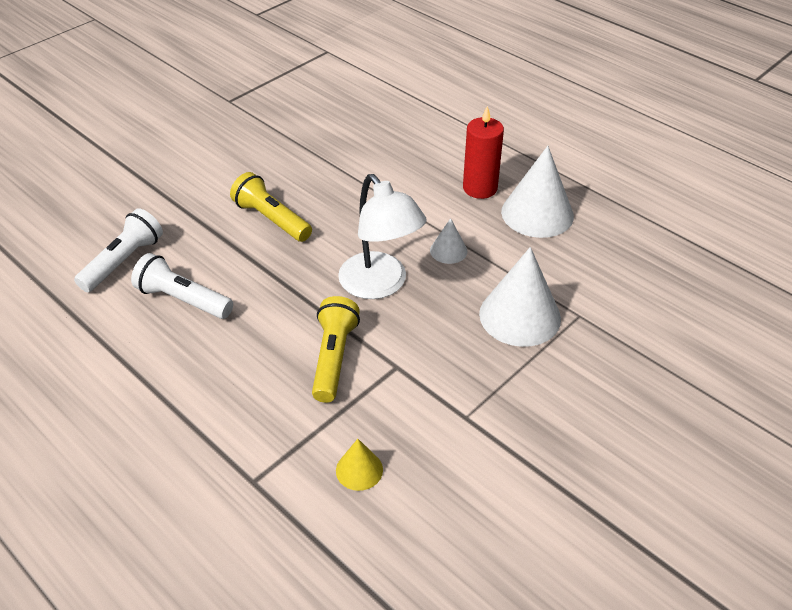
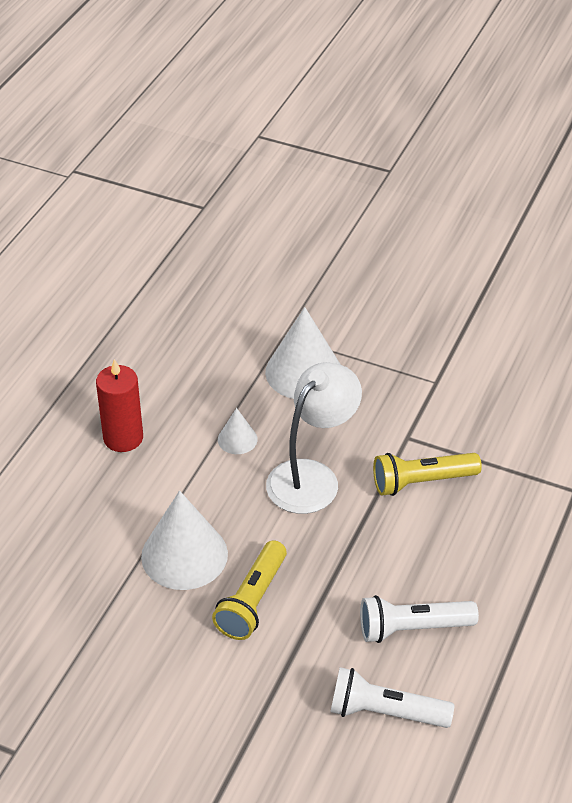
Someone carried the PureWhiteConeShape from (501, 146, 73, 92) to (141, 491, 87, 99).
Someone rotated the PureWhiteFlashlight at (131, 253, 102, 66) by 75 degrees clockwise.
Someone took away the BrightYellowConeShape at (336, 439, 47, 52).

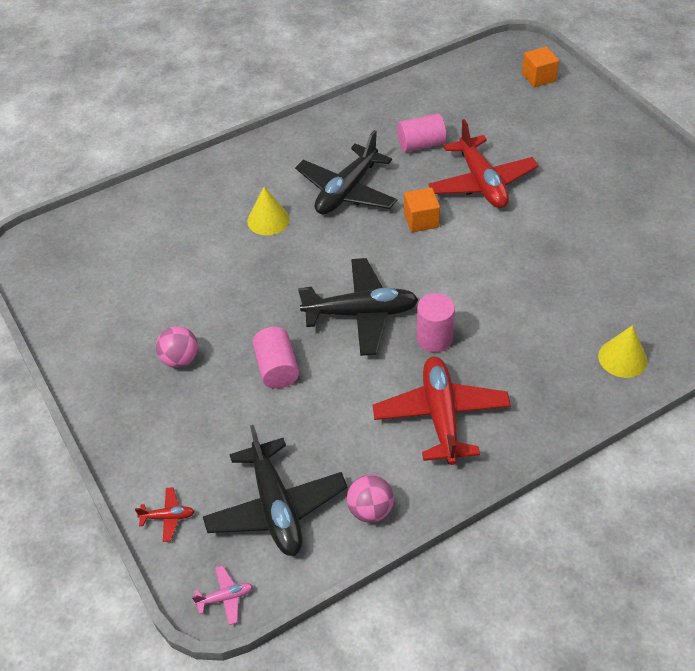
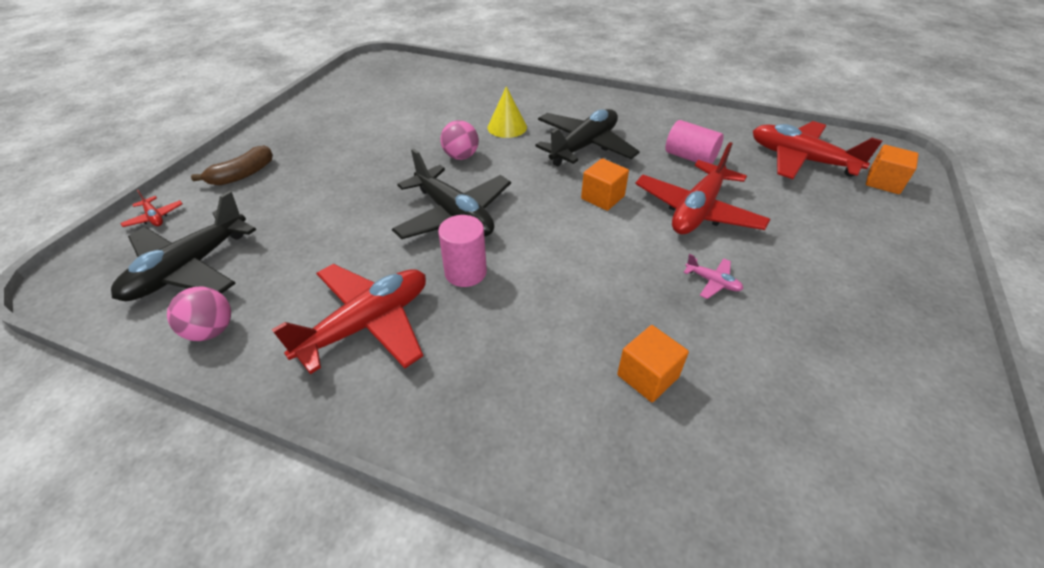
Someone put down the DarkBrownToyBanana at (191, 145, 82, 41).
Someone carried the PinkSphere from (156, 326, 42, 42) to (440, 120, 39, 40).
Someone rotated the BlackPlane at (295, 130, 102, 85) by 135 degrees clockwise.
Someone put down the OrangeColouredSolidCube at (617, 325, 72, 77).
Someone carried the PinkPlane from (192, 565, 61, 60) to (683, 254, 60, 45).
Someone put down the CrimsonPlane at (753, 121, 130, 58).
Someone took away the PinkCylinder at (253, 327, 46, 62).
Someone took away the BrightYellowConeShape at (598, 325, 50, 53).

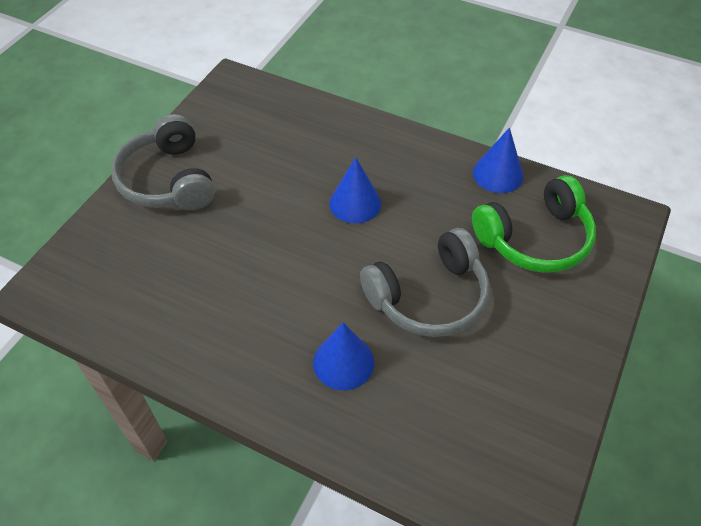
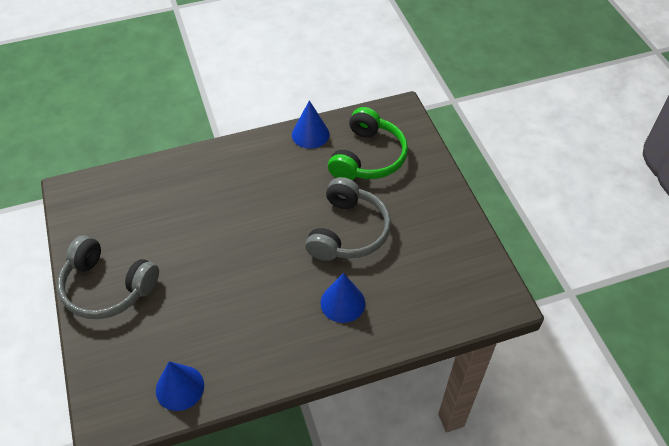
Someone carried the RoyalBlueConeShape from (329, 157, 52, 67) to (156, 361, 48, 50).

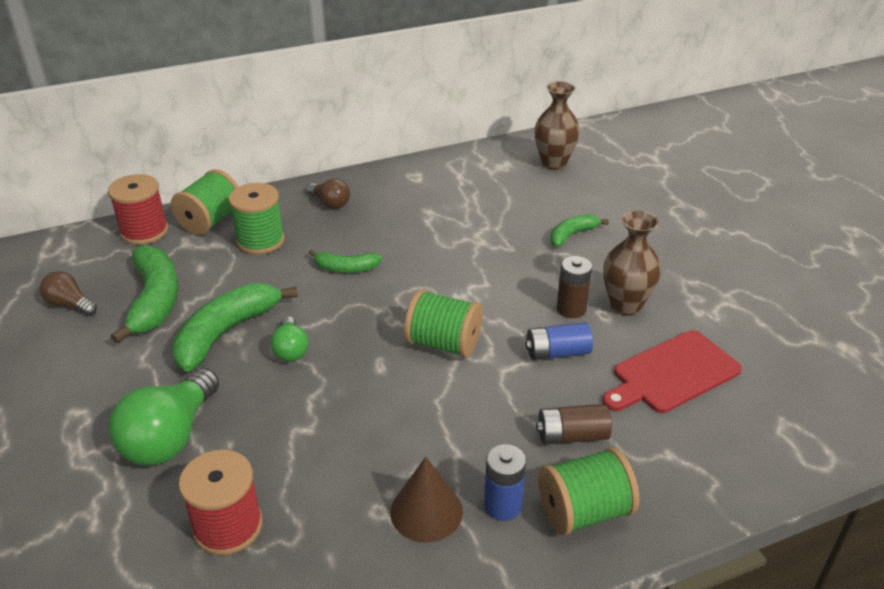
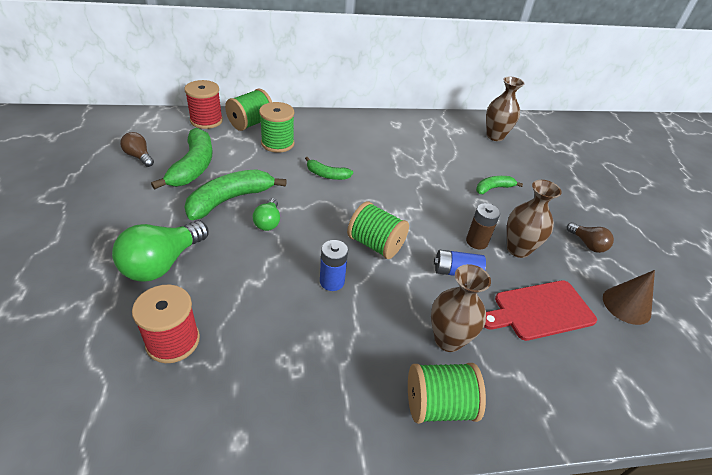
Someone carried the RoyalBlueBattery from (484, 444, 42, 77) to (320, 240, 28, 51).
Someone swapped the DarkBrownBattery at (536, 404, 76, 40) for the DarkBrownTallVase at (431, 264, 60, 88).
Someone carried the DarkBrownLightBulb from (306, 178, 44, 31) to (567, 222, 47, 31).
Someone carried the DarkBrownConeShape from (390, 457, 73, 85) to (603, 270, 52, 55).

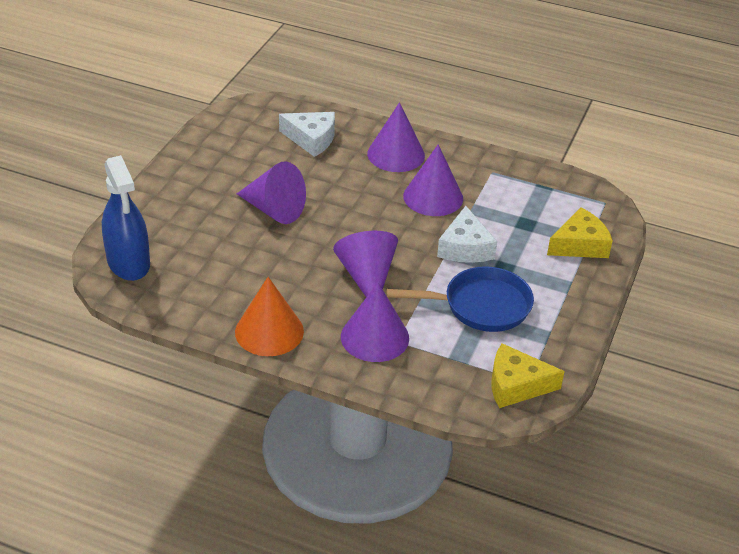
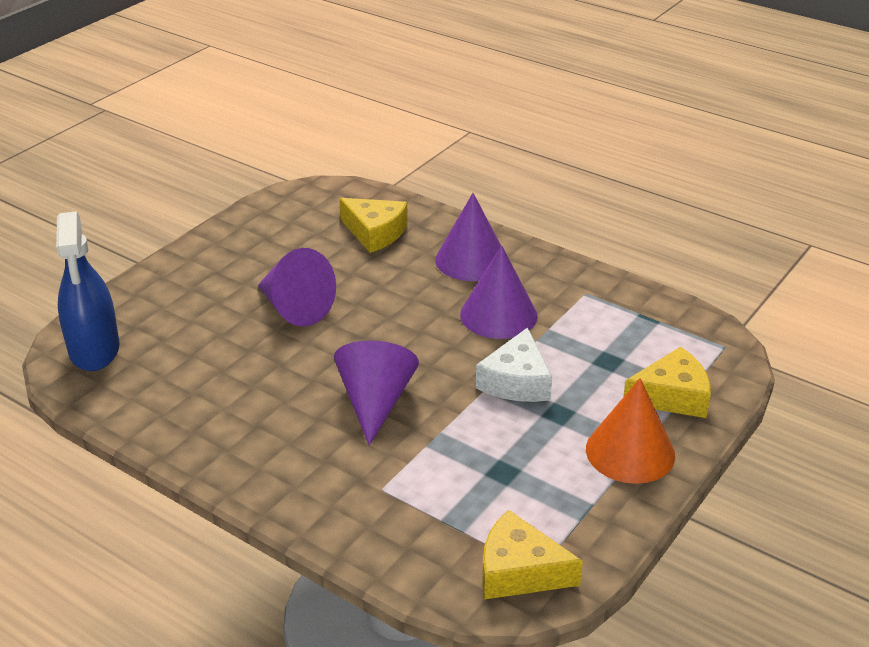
Someone repainted the PureWhiteCheeseWedge at (279, 112, 56, 45), which became the BrightYellowCheeseWedge at (339, 198, 69, 55).
Someone carried the OrangeColouredConeShape from (235, 277, 69, 79) to (586, 378, 89, 106).
Someone took away the PurpleConeShape at (341, 283, 68, 79).
Someone took away the RoyalBlueFryingPan at (386, 266, 148, 66).

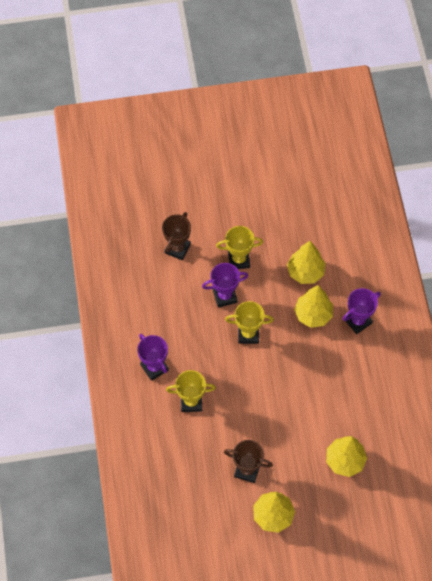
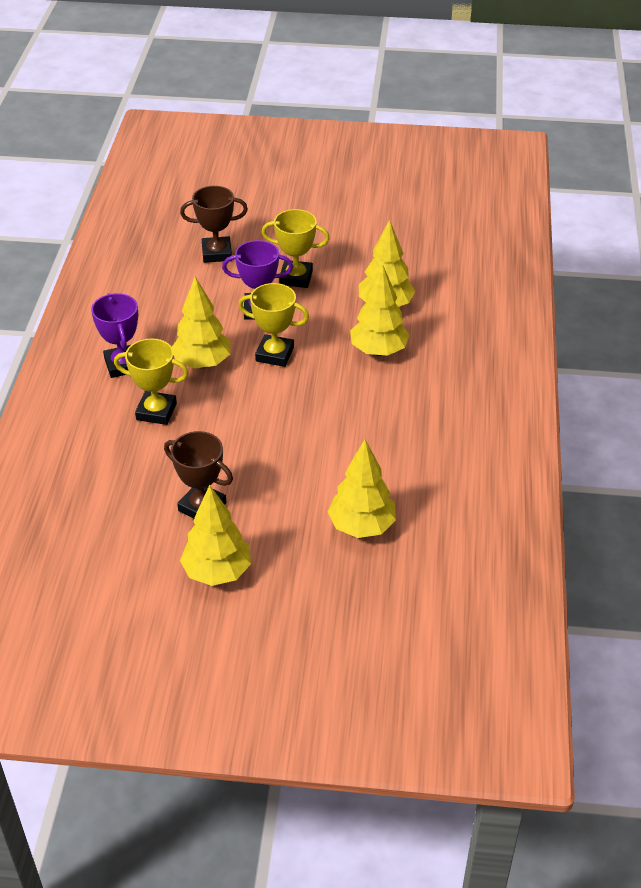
Someone put down the BrightYellowTree at (172, 277, 59, 92).
Someone rotated the DarkBrownAwardCup at (162, 212, 29, 48) by 45 degrees clockwise.
Someone took away the PurpleAwardCup at (343, 288, 38, 46).

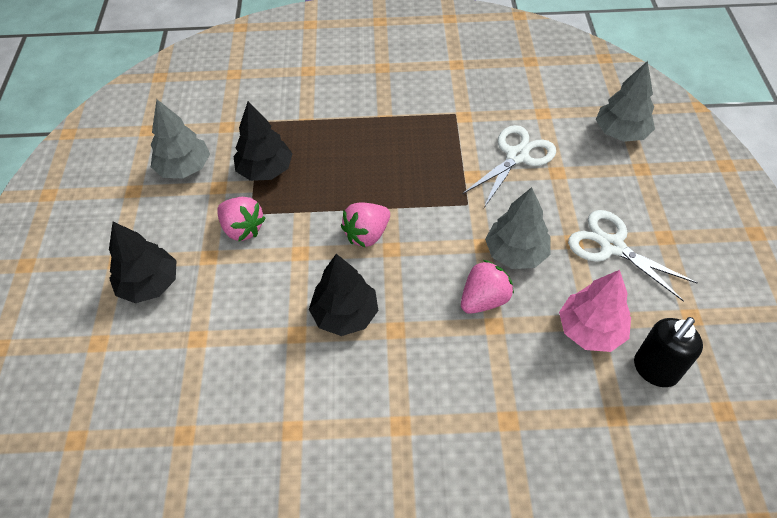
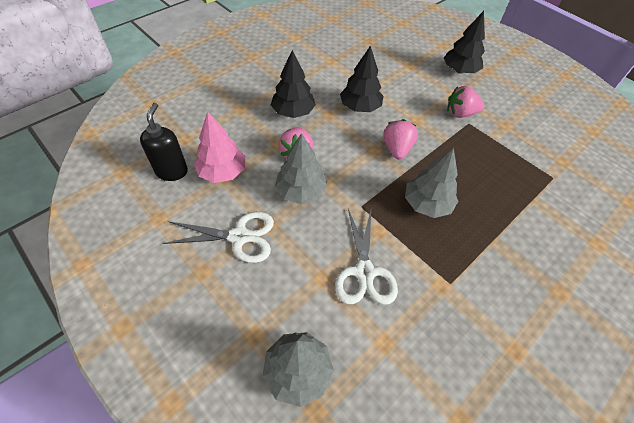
Someone carried the BlackTree from (233, 101, 60, 80) to (271, 50, 45, 68).
Someone carried the AshGreyTree from (151, 100, 59, 78) to (405, 148, 53, 70).

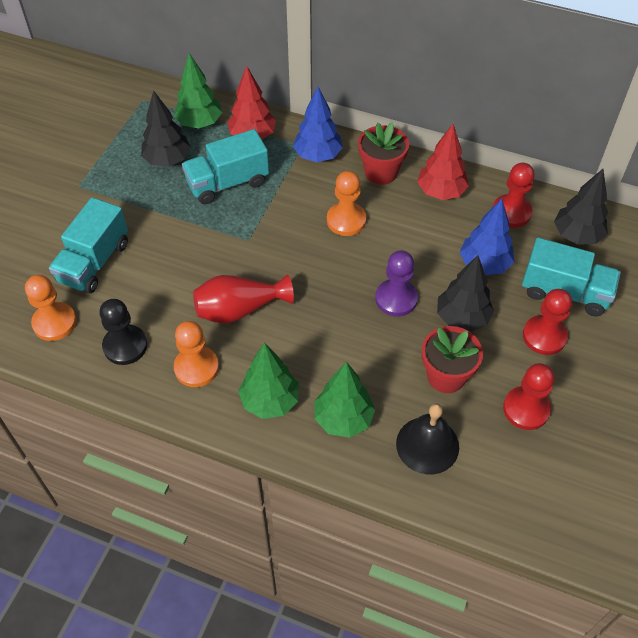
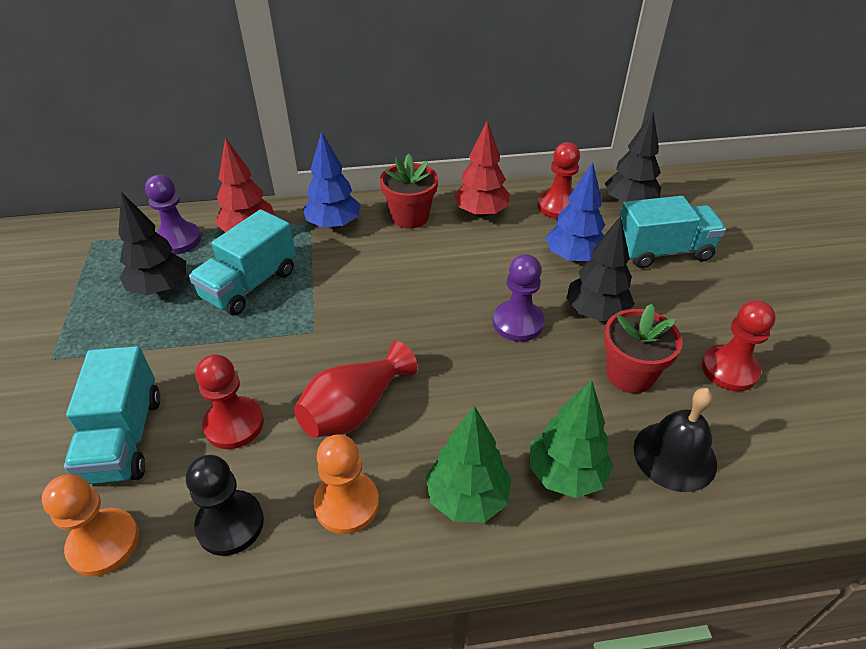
Someone swapped the LeafGreenTree at (174, 53, 48, 76) for the PurplePawn at (145, 175, 56, 79).
Someone carried the CrimsonPawn from (523, 289, 49, 66) to (195, 354, 69, 95).
Someone took away the OrangeColouredPawn at (327, 171, 39, 65).

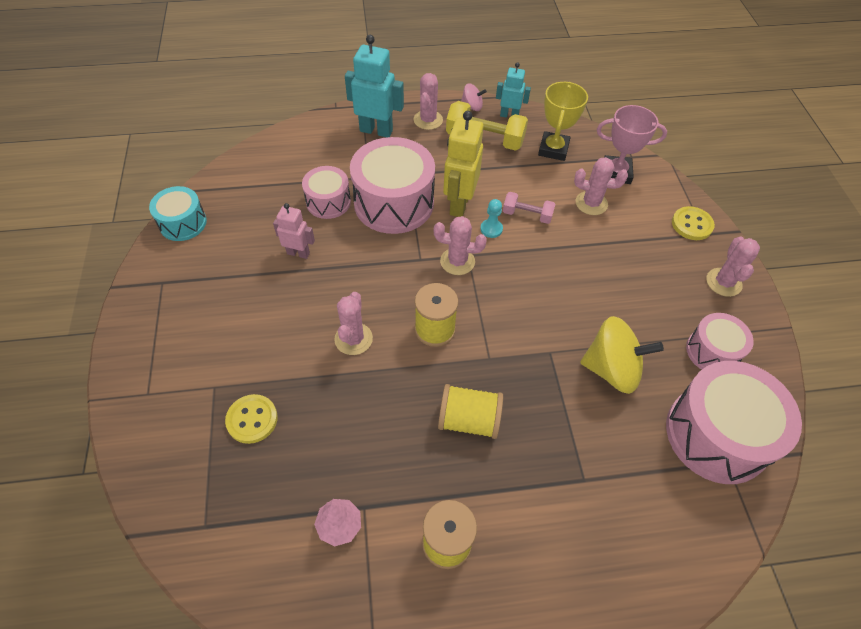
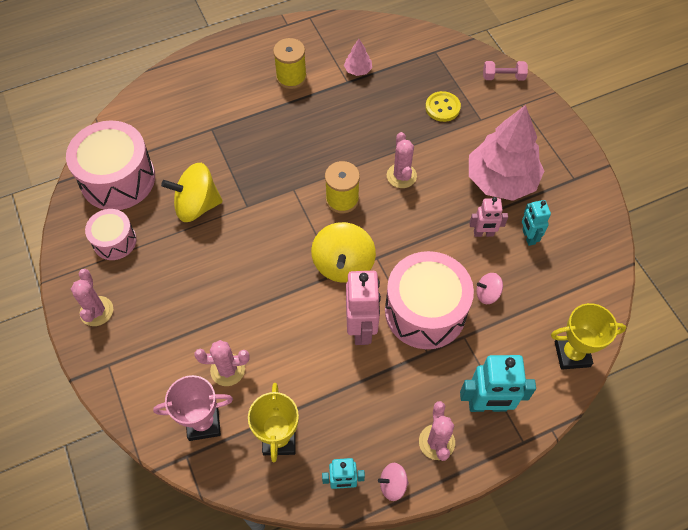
Someone swapped the PinkSaguaroCactus at (434, 216, 53, 59) for the BrightYellowWhirligig at (311, 222, 65, 61).
Someone repainted the BrightYellowRobot at (443, 111, 41, 106), which became the PinkRobot at (346, 271, 35, 74).
Someone put down the PinkTree at (469, 105, 75, 96).
Someone swapped the PinkSnareDrum at (302, 166, 49, 53) for the PinkWhirligig at (476, 273, 27, 31).
Someone carried the PinkFreeWeight from (503, 192, 52, 32) to (483, 61, 45, 20).
Someone put down the TealRobot at (522, 200, 29, 46).
Someone put down the BrightYellowAwardCup at (551, 303, 76, 67).
Someone took away the TealSnareDrum at (149, 186, 58, 55).
Someone took away the BrightYellowSpool at (438, 384, 65, 55).
Someone took away the BrightYellowFreeWeight at (446, 101, 82, 50).
Someone took away the TealPawn at (480, 199, 23, 39).
Someone took away the BrightYellowSewingButton at (672, 206, 43, 34).

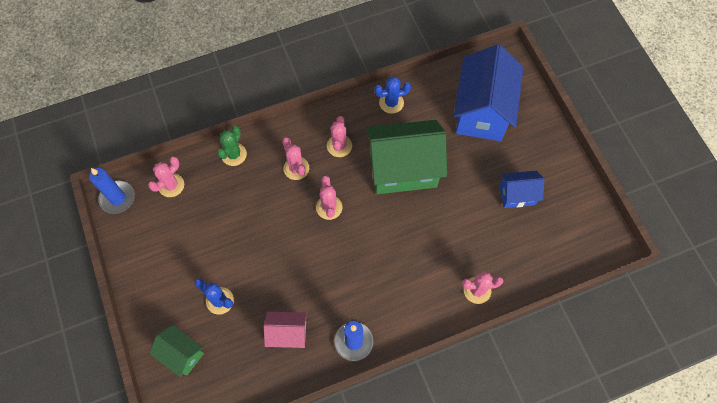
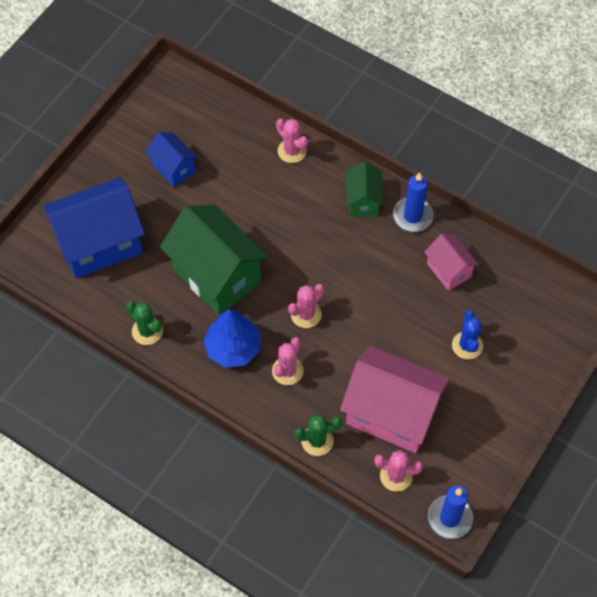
Someone repainted the RoyalBlueSaguaroCactus at (374, 76, 37, 38), which became the LeafGreenSaguaroCactus at (126, 301, 37, 44).
Someone swapped the PinkSaguaroCactus at (327, 116, 25, 41) for the RoyalBlueTree at (203, 309, 58, 59).
Someone put down the PinkCottage at (340, 346, 110, 107).
Someone carried the LeafGreenCottage from (150, 325, 54, 52) to (346, 161, 37, 55).

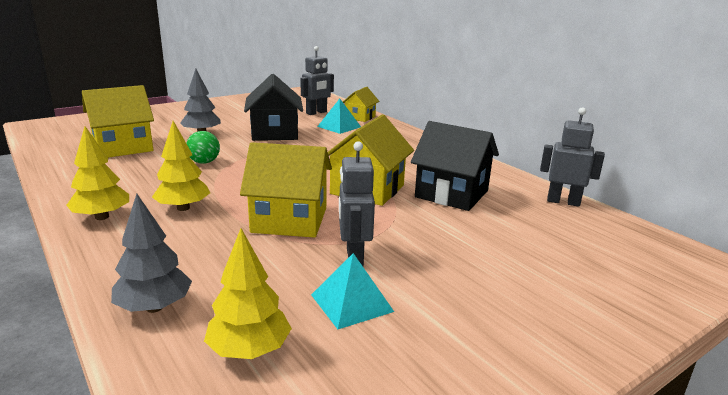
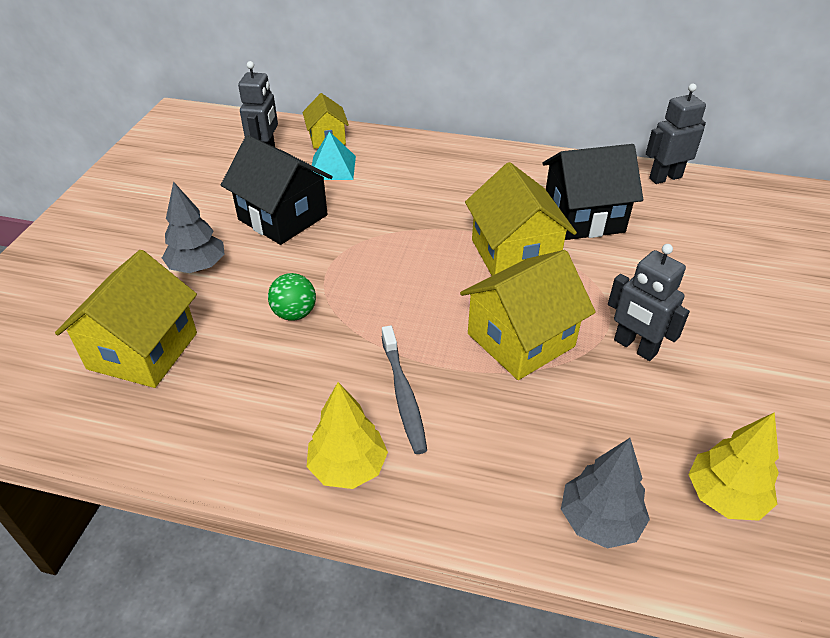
Someone swapped the BrightYellowTree at (152, 121, 58, 90) for the AshGreyToothBrush at (382, 325, 45, 129).
Someone took away the TealPyramid at (311, 253, 83, 76).

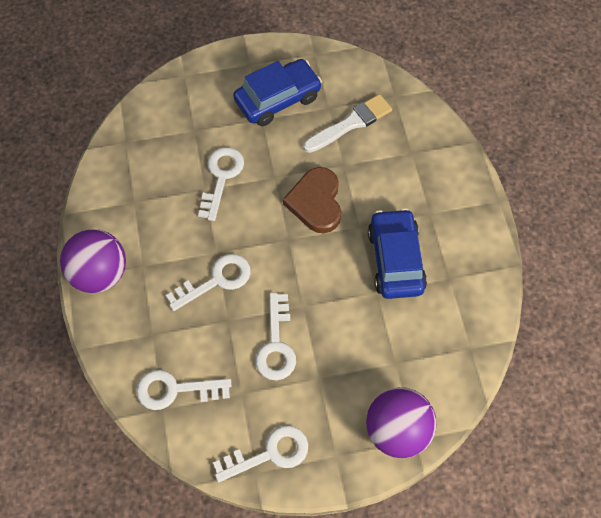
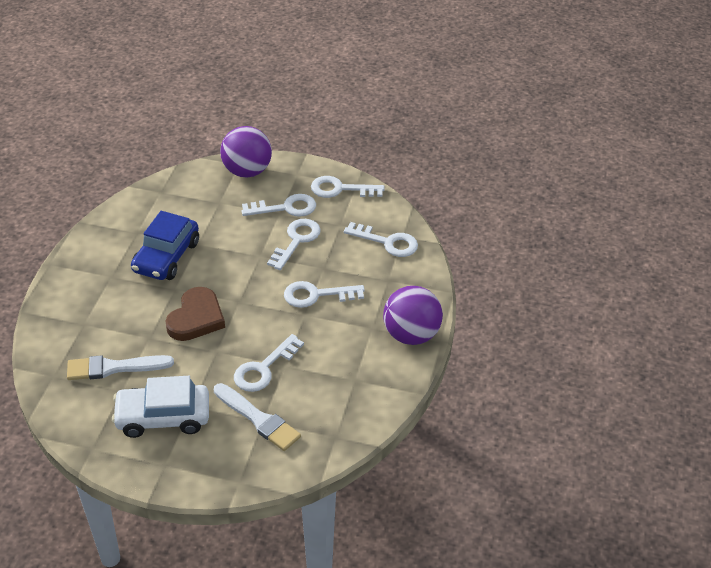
Someone repainted the RoyalBlueAutomobile at (233, 59, 89, 67), which became the PureWhiteAutomobile at (112, 376, 97, 62).
Someone put down the PureWhiteBrush at (214, 383, 87, 68).
Someone put down the PureWhiteKey at (242, 194, 74, 23).

